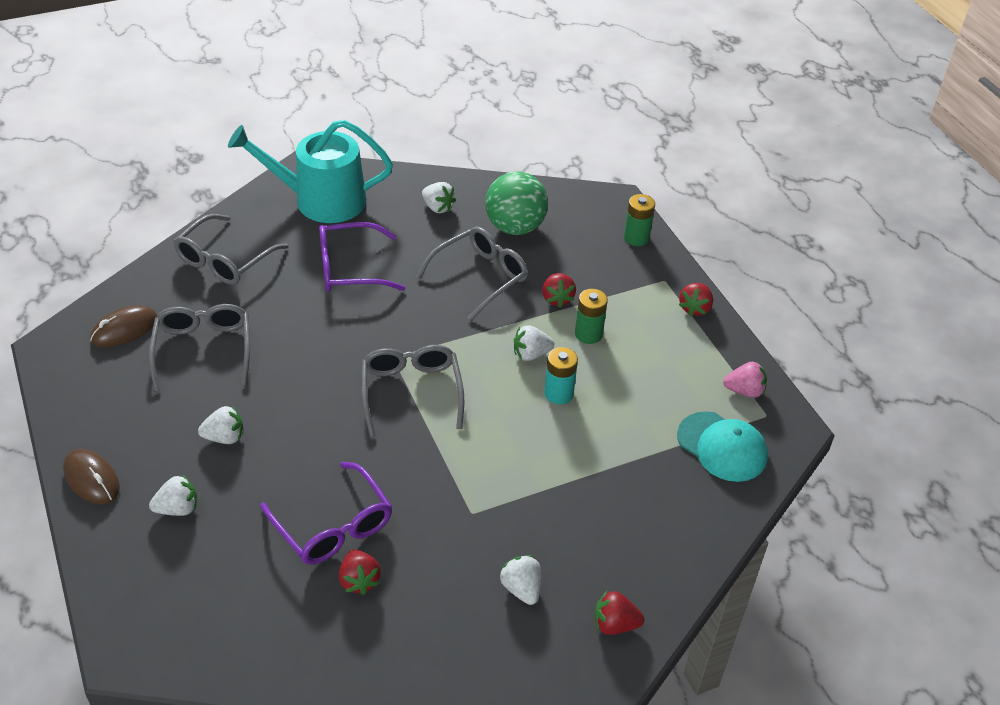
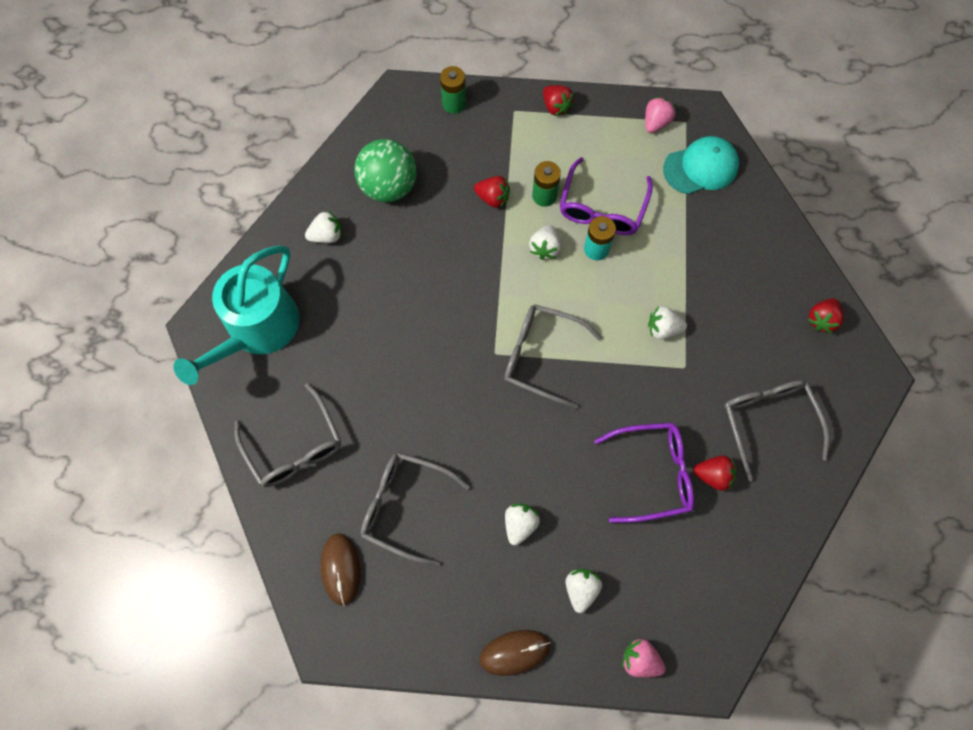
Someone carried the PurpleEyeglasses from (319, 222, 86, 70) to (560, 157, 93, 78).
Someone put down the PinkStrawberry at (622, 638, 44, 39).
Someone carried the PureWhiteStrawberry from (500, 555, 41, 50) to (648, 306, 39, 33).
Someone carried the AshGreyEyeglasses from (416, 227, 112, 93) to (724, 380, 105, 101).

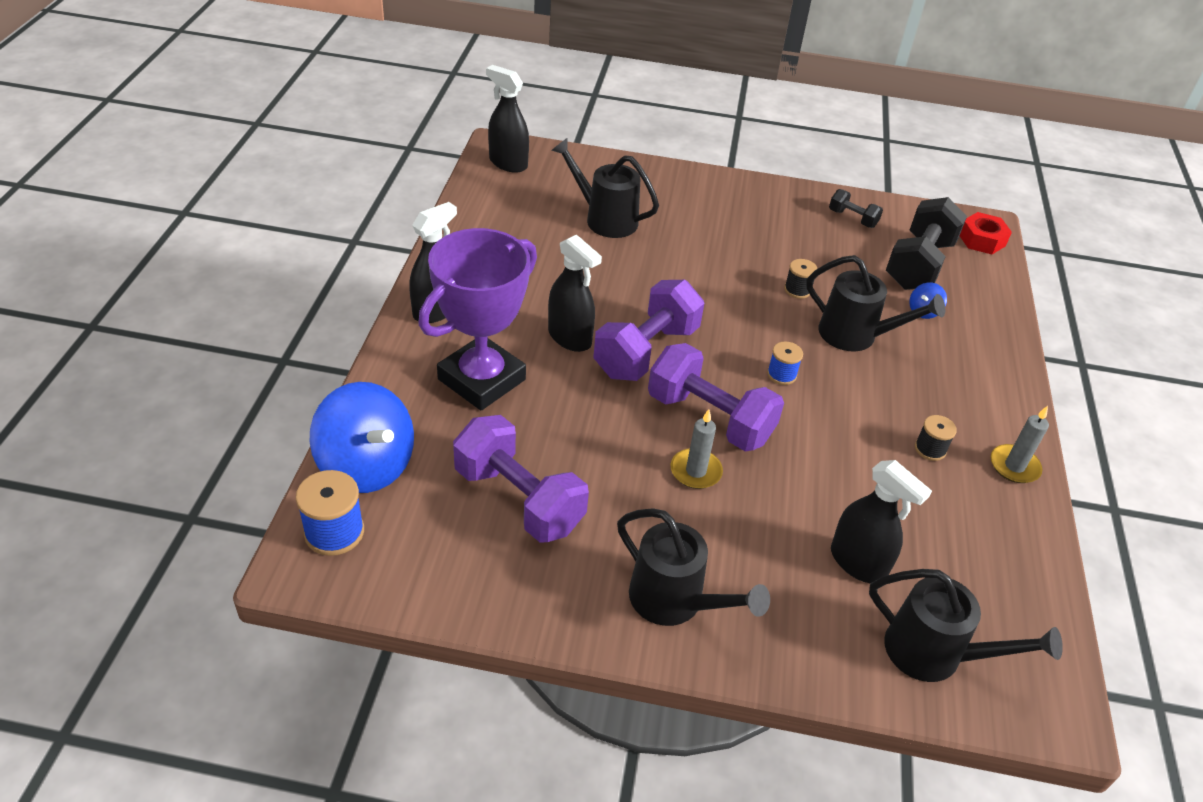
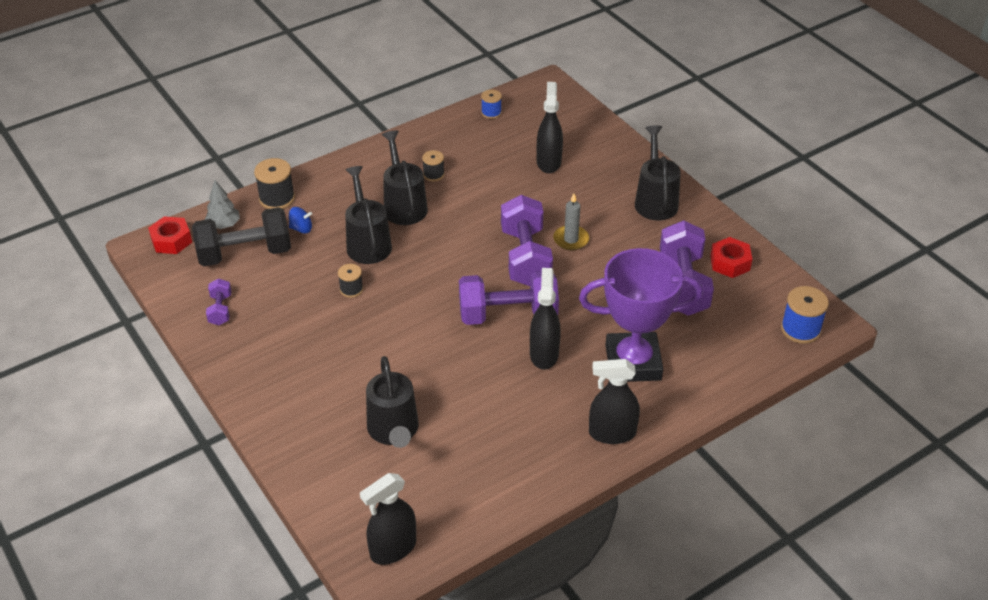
Someone put down the AshGreyTree at (205, 180, 35, 49).
Someone repainted the BlackFreeWeight at (829, 189, 54, 39), which became the PurpleFreeWeight at (206, 278, 25, 47).
Someone put down the BlackSpool at (254, 158, 41, 51).
Someone rotated the BlackSprayCleaner at (486, 65, 43, 108) by 60 degrees clockwise.
Someone carried the BlackSprinklingCan from (869, 569, 194, 113) to (382, 130, 46, 95).
Someone carried the RoyalBlueSpool from (767, 342, 36, 43) to (481, 89, 21, 30).
Someone put down the CrimsonNut at (710, 237, 42, 41).
Someone took away the RoyalBlueWhirligig at (310, 382, 104, 111).
Someone took away the AshGreyPillarCandle at (991, 406, 58, 77).

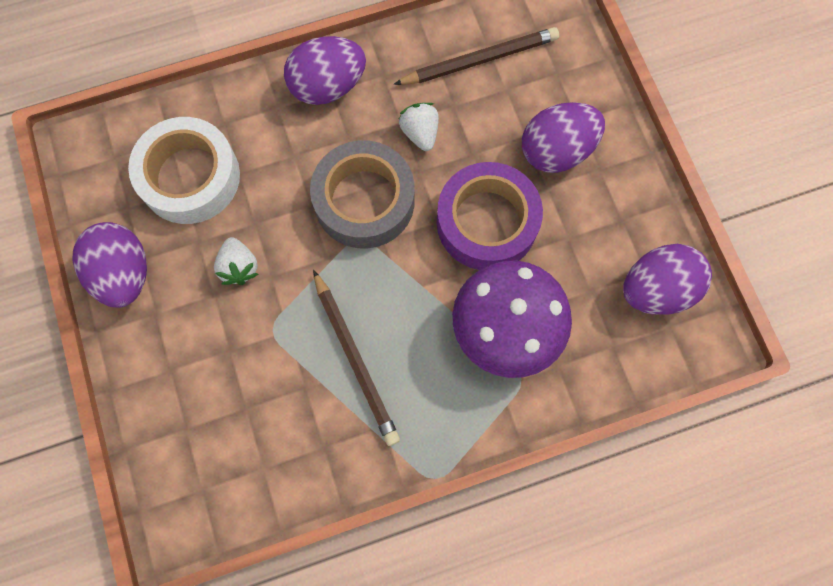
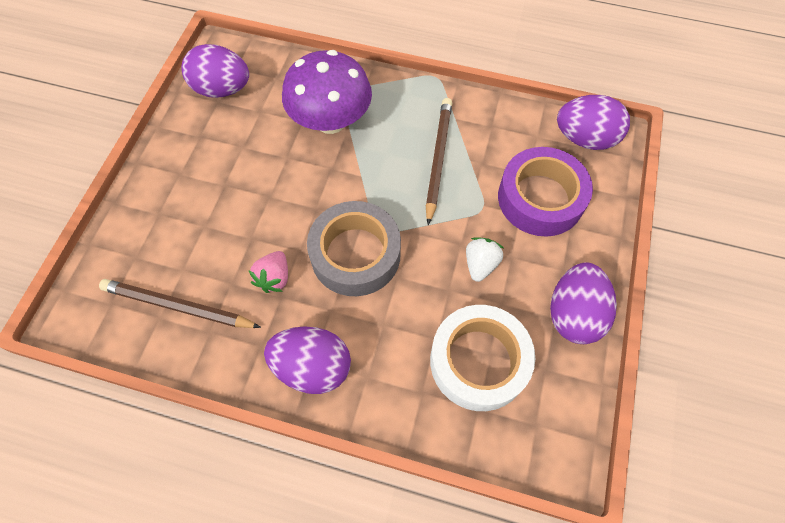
Someone repainted the PureWhiteStrawberry at (398, 103, 41, 48), which became the PinkStrawberry at (249, 251, 39, 42).
Someone carried the PurpleRollOfTape from (437, 162, 106, 108) to (498, 147, 95, 90).
Someone carried the PurpleEggShape from (522, 102, 83, 71) to (557, 95, 73, 55).

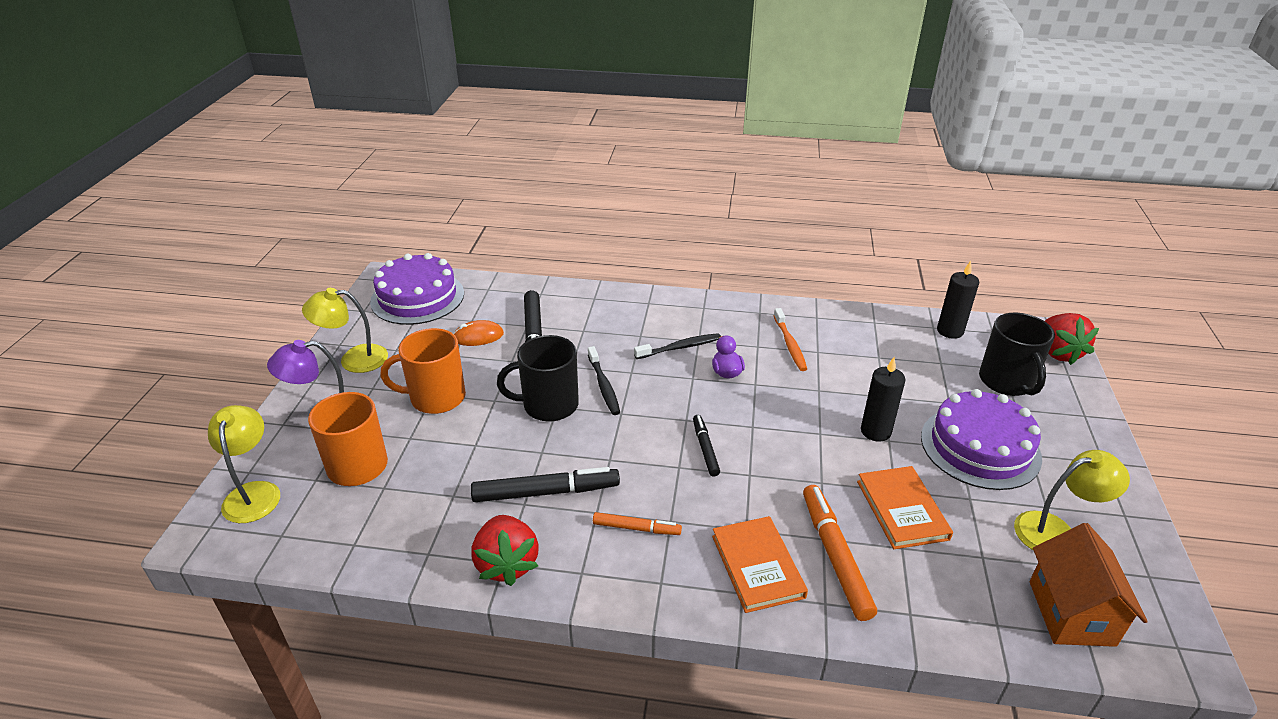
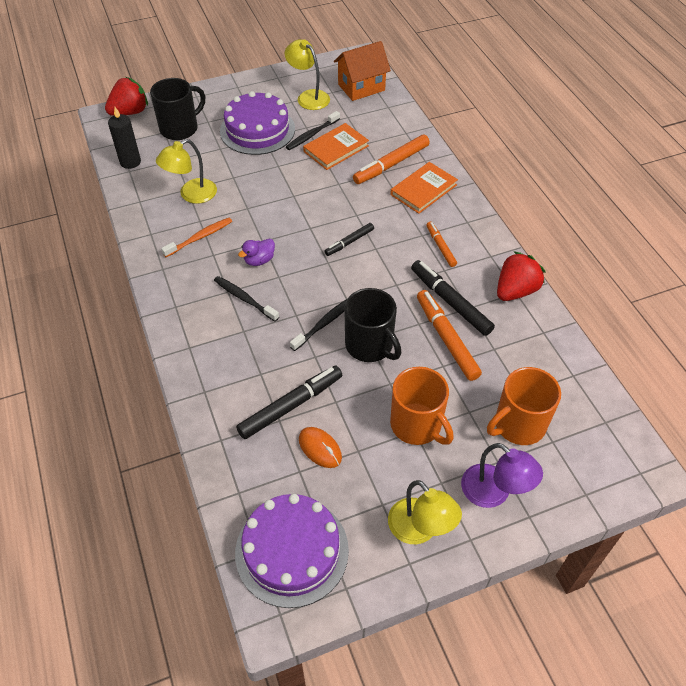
Someone carried the BrightYellowDeskLamp from (208, 405, 72, 118) to (156, 139, 61, 65).
Someone put down the BlackToothBrush at (286, 111, 54, 39).
Someone put down the OrangeColouredFeltPen at (417, 290, 65, 91).
Someone took away the BlackPillarCandle at (861, 357, 45, 85).

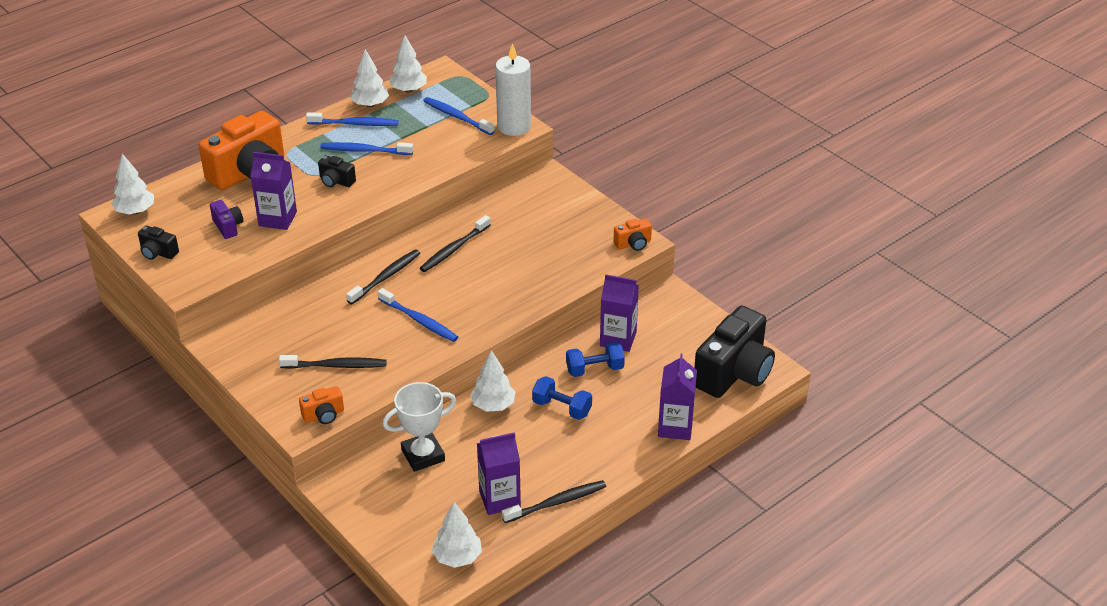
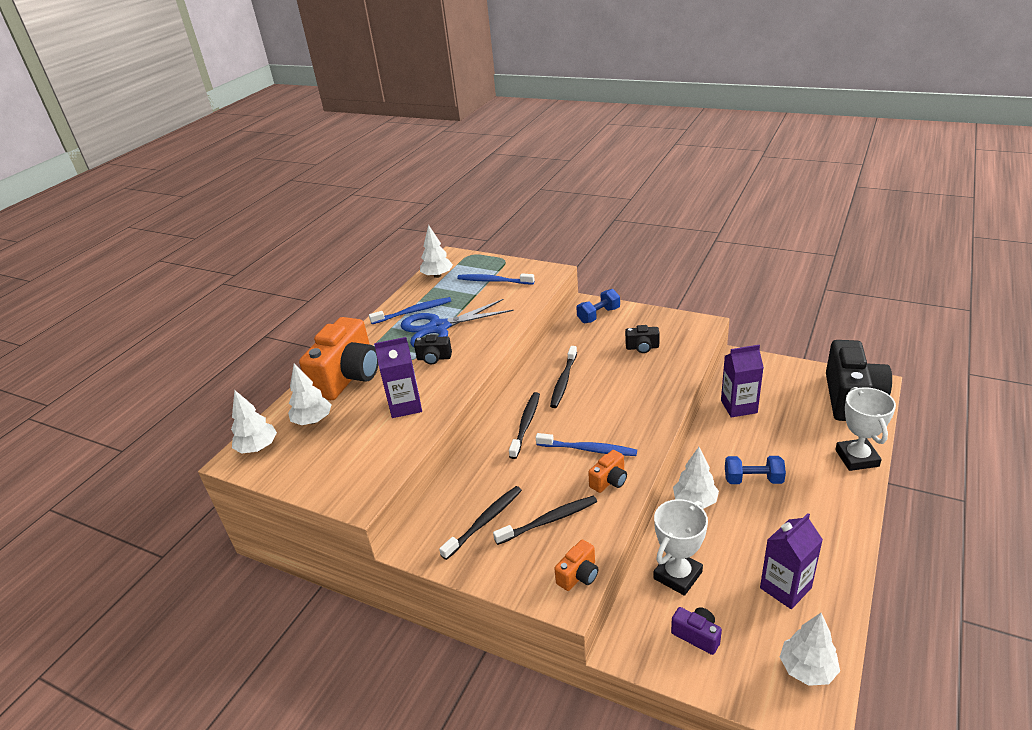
Someone carried the PureWhiteTree from (350, 49, 39, 58) to (288, 363, 44, 62).
Someone swapped the RoyalBlueToothBrush at (320, 142, 93, 13) for the RoyalBlueShears at (400, 299, 114, 48).
Someone carried the BlackToothBrush from (502, 480, 104, 43) to (439, 486, 83, 74).
Someone carried the RoyalBlueFreeWeight from (566, 342, 59, 35) to (576, 289, 44, 34).
Someone carried the OrangeColouredCamera from (614, 219, 38, 32) to (588, 450, 39, 43).
Someone carried the BlackCamera from (138, 226, 41, 34) to (625, 325, 35, 28).
Someone carried the PurpleCamera from (210, 200, 33, 39) to (671, 607, 51, 48).
Someone swapped the PurpleJuiceCarton at (658, 353, 39, 87) for the PureWhiteAwardCup at (835, 387, 61, 84).
Someone took away the PureWhitePillarCandle at (495, 43, 36, 93).

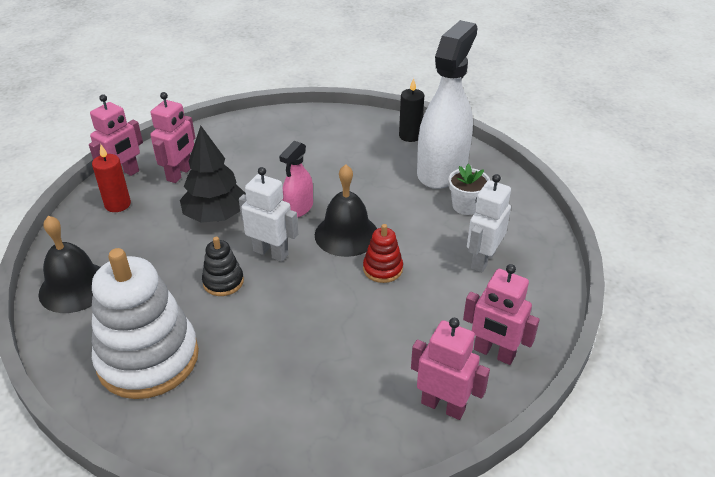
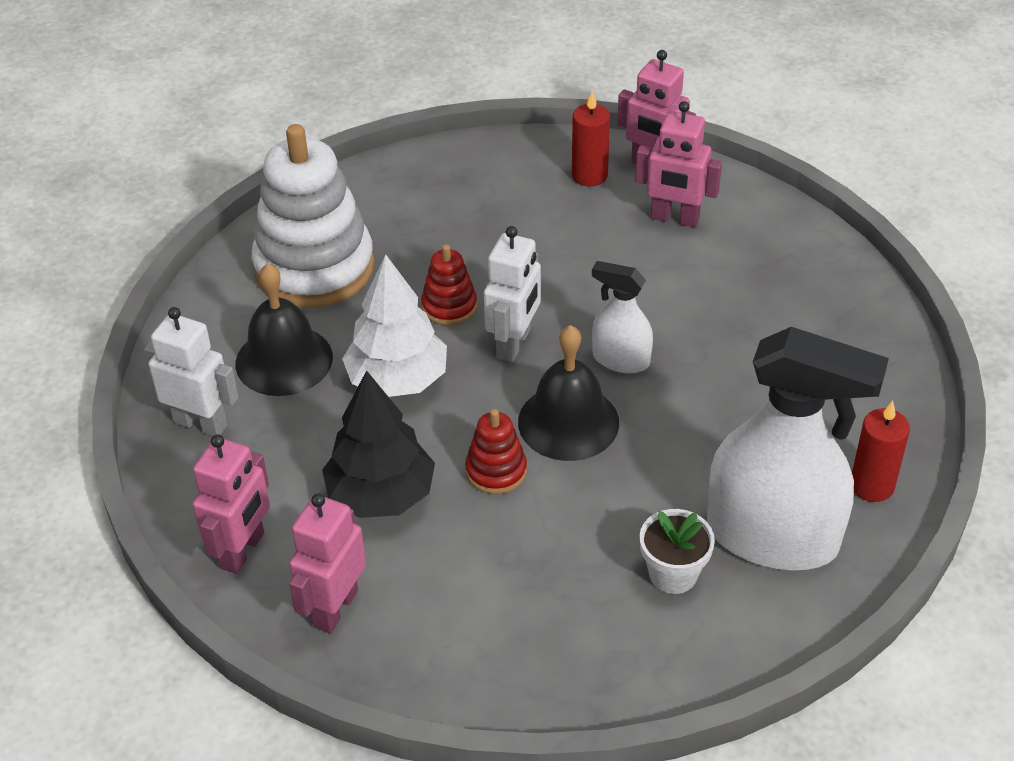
Someone carried the PureWhiteRobot from (467, 174, 44, 98) to (144, 307, 94, 129).
Someone carried the BlackBell from (38, 216, 63, 97) to (235, 263, 98, 133).
Someone carried the BlackTree from (180, 126, 66, 97) to (322, 370, 113, 148).
Someone put down the PureWhiteTree at (342, 254, 105, 143).
Someone repainted the BlackStackingRings at (202, 237, 42, 59), which became the CrimsonStackingRings at (421, 244, 56, 82).
Someone repainted the PinkSprayCleaner at (279, 141, 34, 77), which became the PureWhiteSprayCleaner at (592, 261, 61, 112).
Someone repainted the BlackPillarCandle at (399, 78, 25, 64), which became the CrimsonPillarCandle at (852, 401, 58, 101).

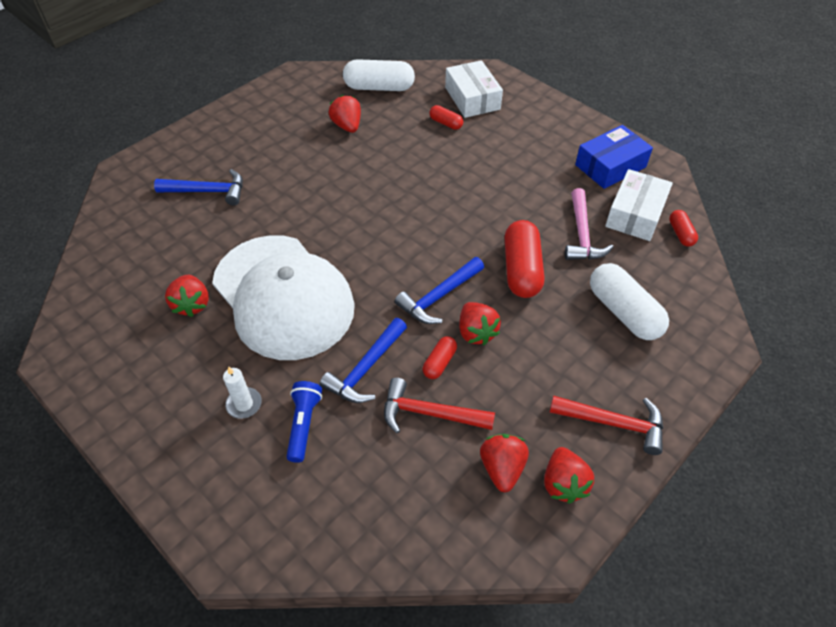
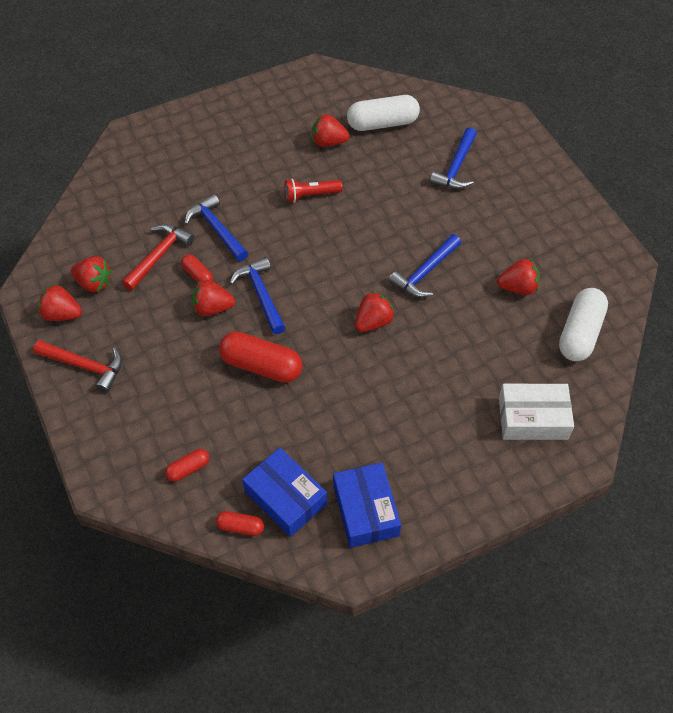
Someone rotated the CrimsonCarpenter'sHammer at (550, 395, 113, 60) by 105 degrees counterclockwise.
Someone carried the CrimsonPillShape from (429, 105, 34, 25) to (165, 449, 44, 33).
Someone repainted the PureWhitePackage at (605, 169, 68, 72), which became the RoyalBluePackage at (242, 448, 85, 89).
Someone swapped the PureWhiteCap at (212, 235, 143, 125) for the CrimsonFlashlight at (285, 179, 58, 24).
Someone carried the PureWhitePillShape from (590, 263, 79, 77) to (347, 95, 73, 36).
Someone put down the CrimsonStrawberry at (355, 292, 40, 40).
Someone put down the RoyalBlueCarpenter'sHammer at (389, 234, 72, 64).
Someone took away the PureWhitePillarCandle at (223, 366, 39, 53).
Someone took away the RoyalBlueFlashlight at (286, 381, 36, 82).
Someone took away the PinkCarpenter'sHammer at (565, 188, 48, 72).

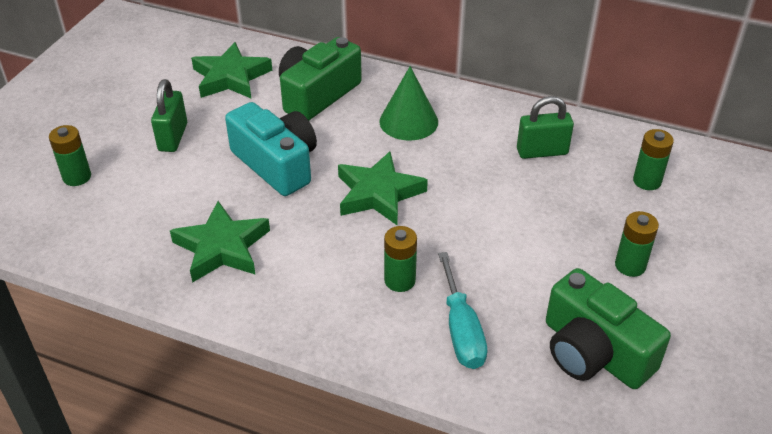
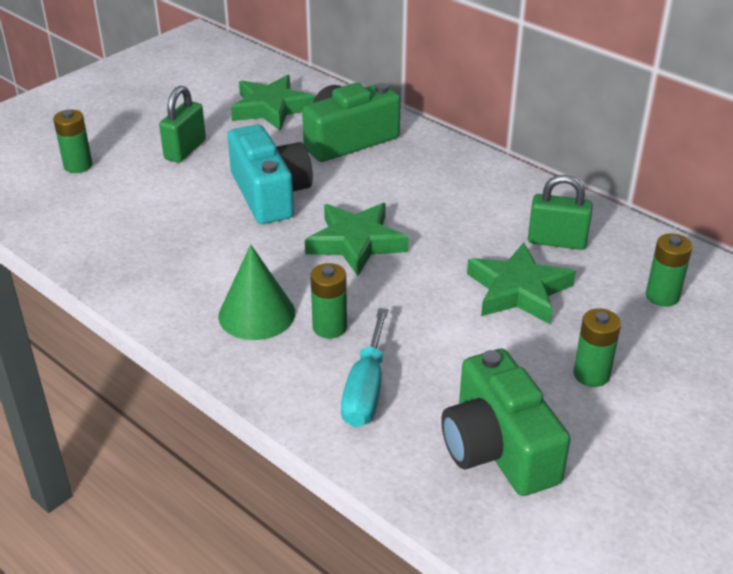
Someone carried the LeafGreenConeShape from (379, 66, 59, 75) to (218, 245, 77, 95).
Someone carried the LeafGreenFivePointedStar from (170, 201, 100, 82) to (467, 243, 109, 81).

